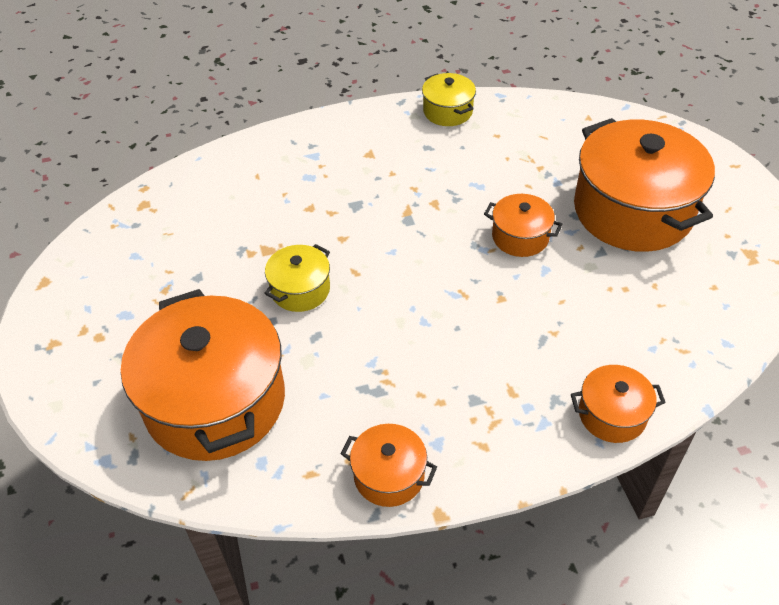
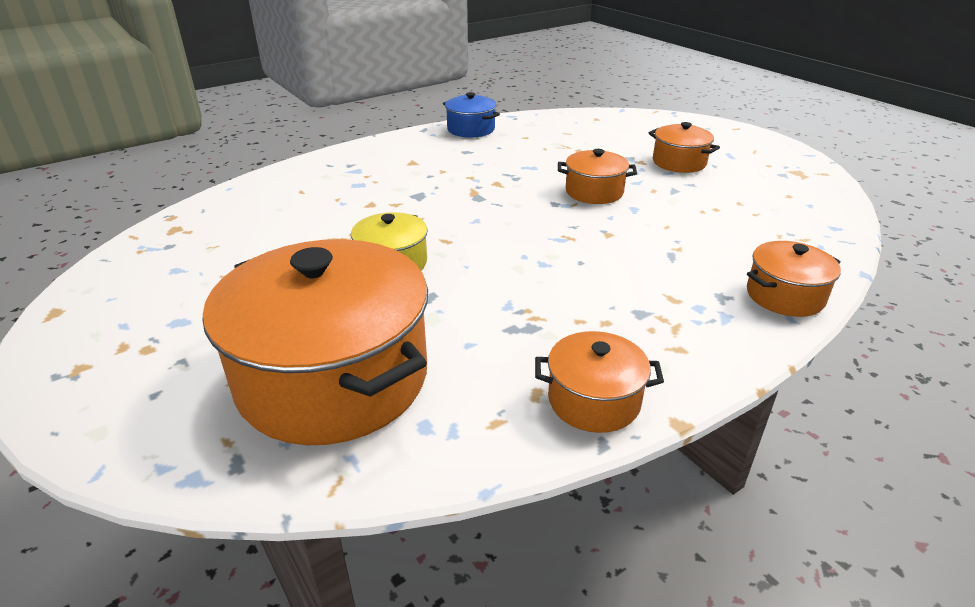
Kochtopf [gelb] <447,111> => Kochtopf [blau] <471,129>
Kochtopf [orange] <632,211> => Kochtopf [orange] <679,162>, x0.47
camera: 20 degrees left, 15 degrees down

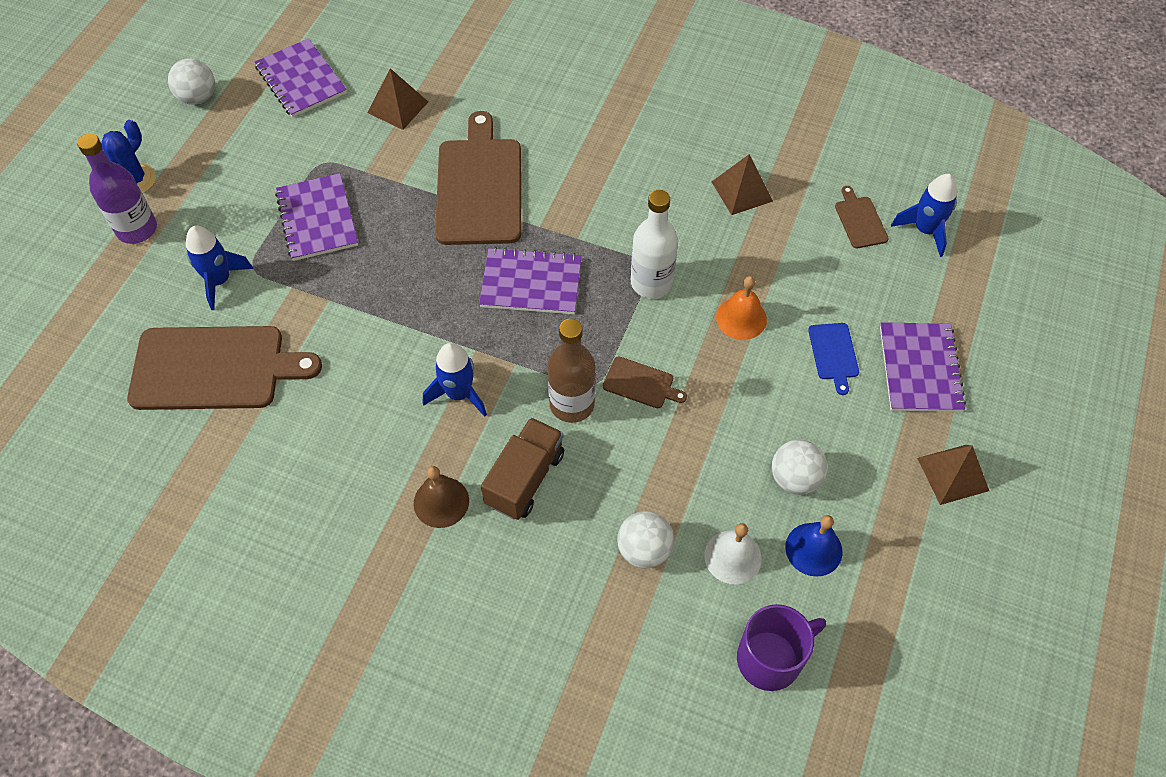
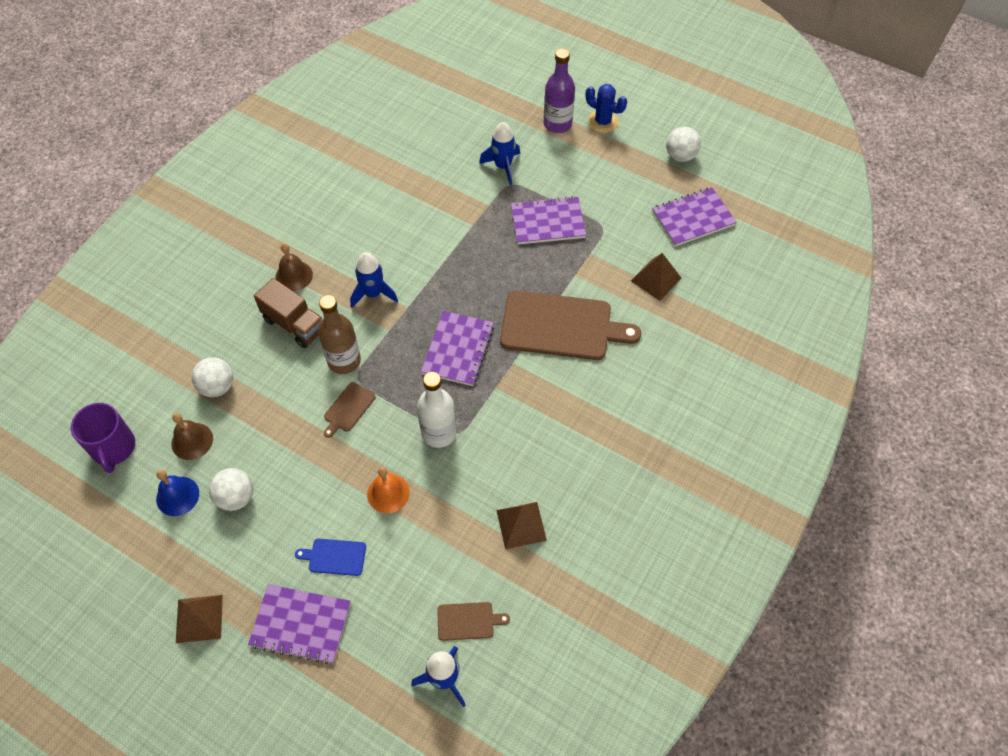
Schneidebrett [braun] <215,368> => nothing
Glocke [weiß] <733,557> => Glocke [braun] <192,441>
camera: 100 degrees right, 0 degrees up

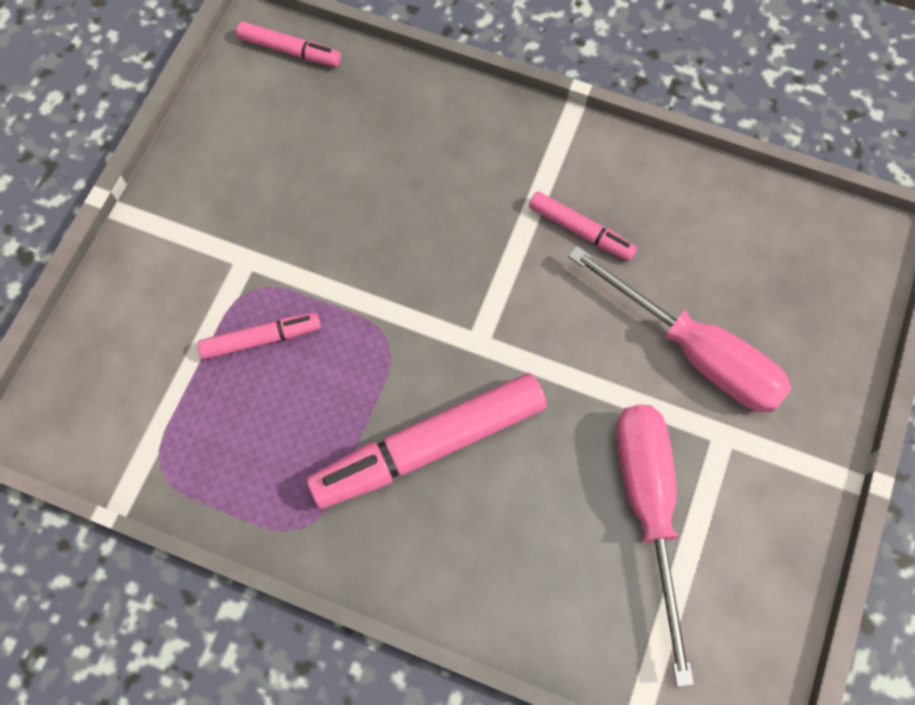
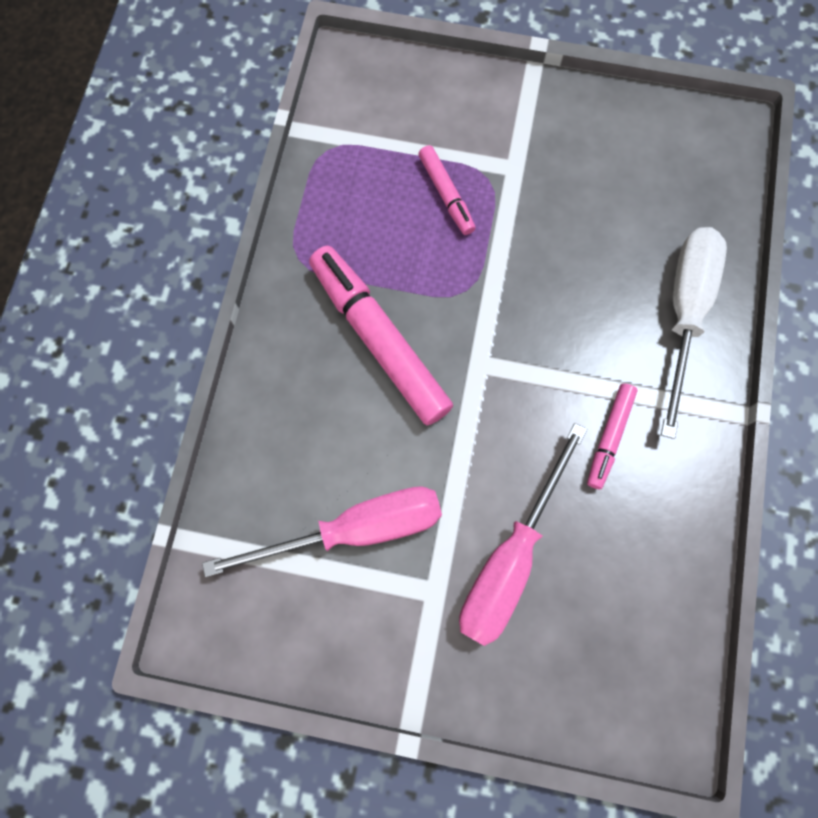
Filzstift [rosa] <290,50> => nothing
nothing => Schraubenzieher [weiß] <684,313>
camera: 80 degrees right, 5 degrees up

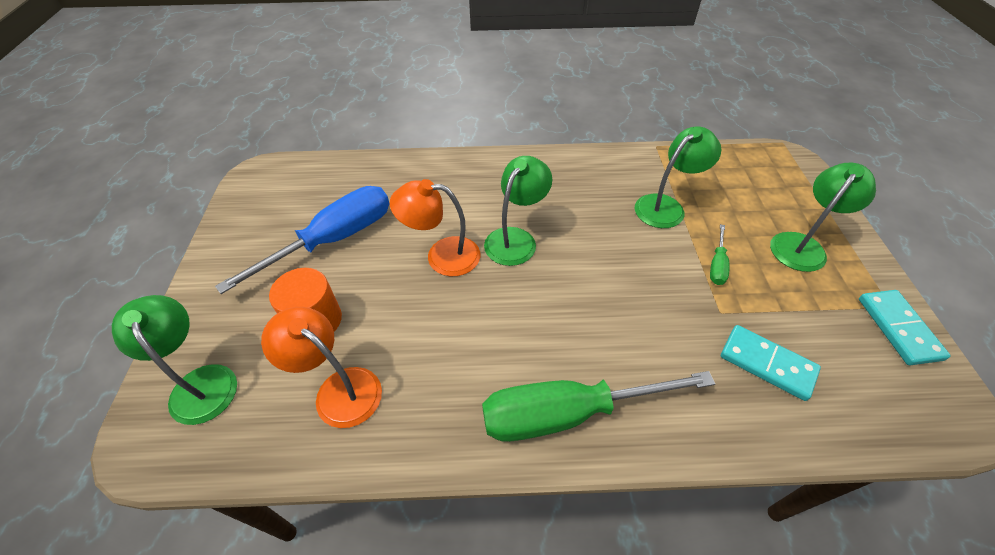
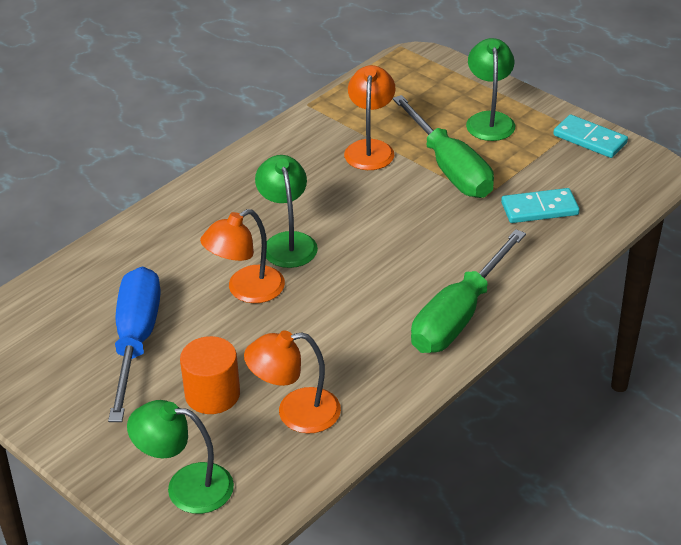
Lampe [grün] <666,206> => Lampe [orange] <370,148>
Schraubenzieher [grün] <717,265> => Schraubenzieher [grün] <450,168>, x2.32
camera: 45 degrees left, 10 degrees down

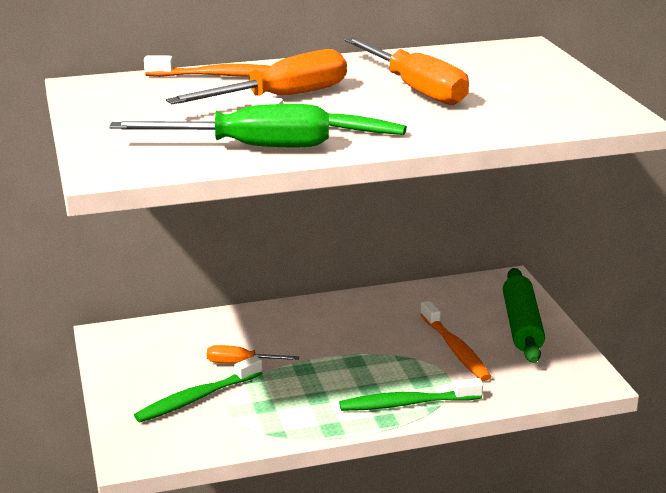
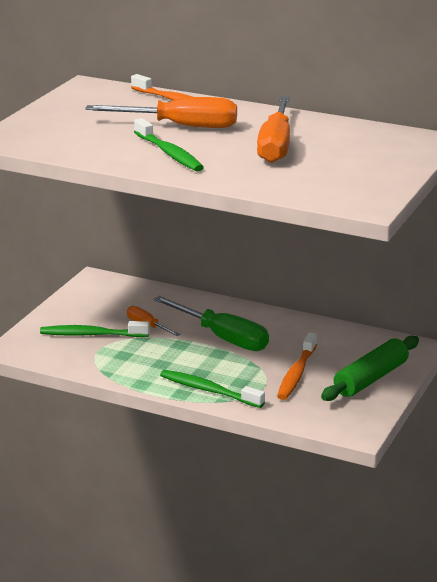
Schraubenzieher [grün] <248,147> => Schraubenzieher [grün] <222,337>, moved
camera: 40 degrees right, 0 degrees up

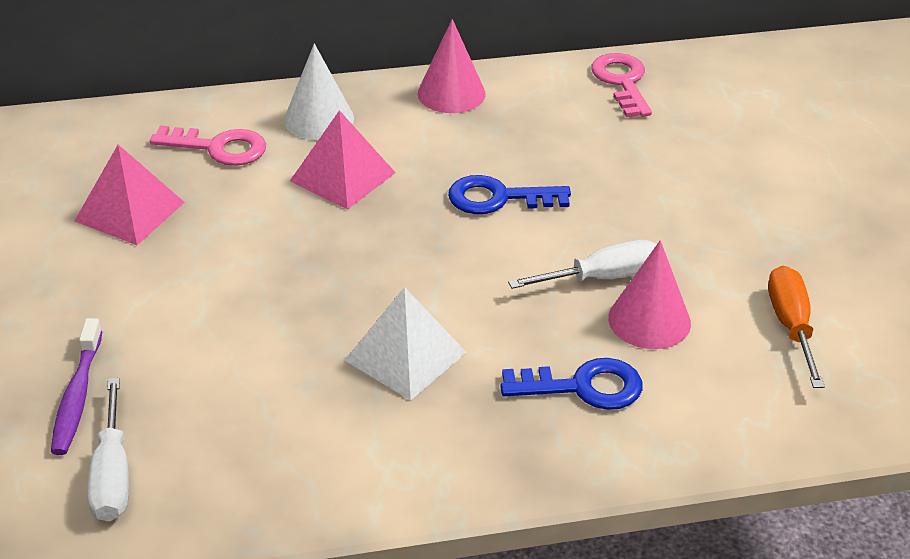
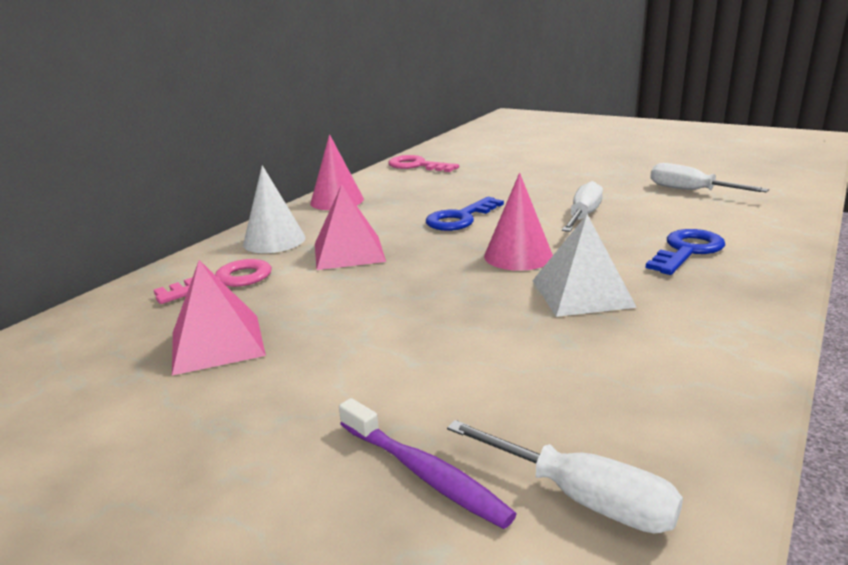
Kegel [rosa] <649,320> => Kegel [rosa] <518,256>, moved
Schraubenzieher [orange] <791,326> => Schraubenzieher [weiß] <691,191>
camera: 45 degrees left, 15 degrees down

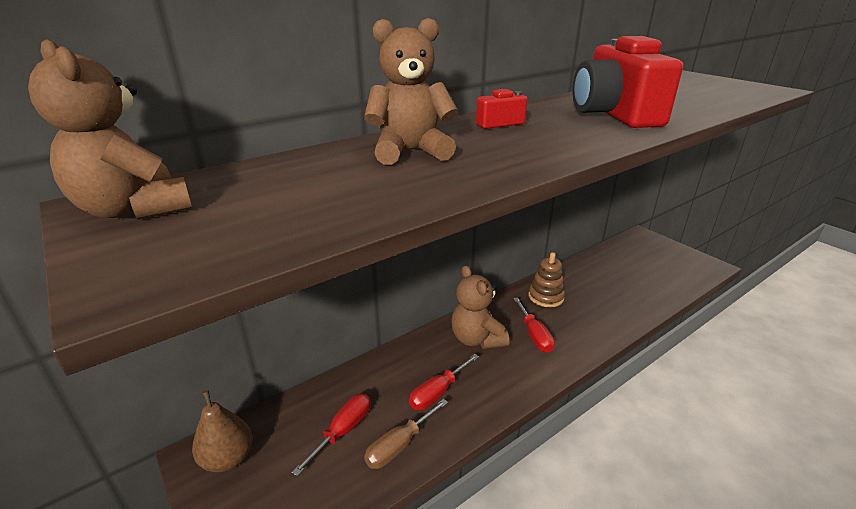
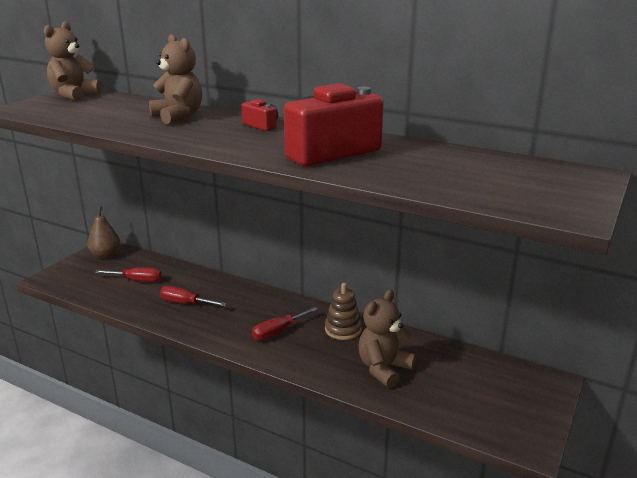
Teddybär [braun] <476,339> => Teddybär [braun] <384,369>, moved
Schraubenzieher [braun] <399,445> => nothing
camera: 65 degrees right, 5 degrees down

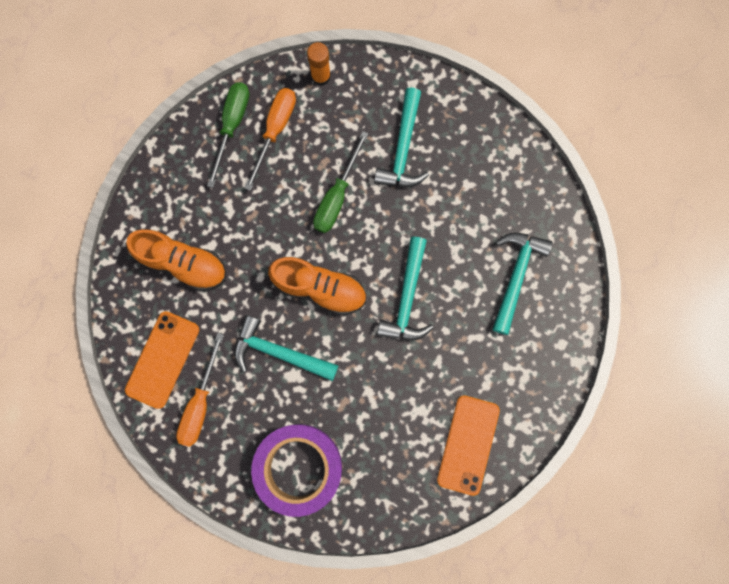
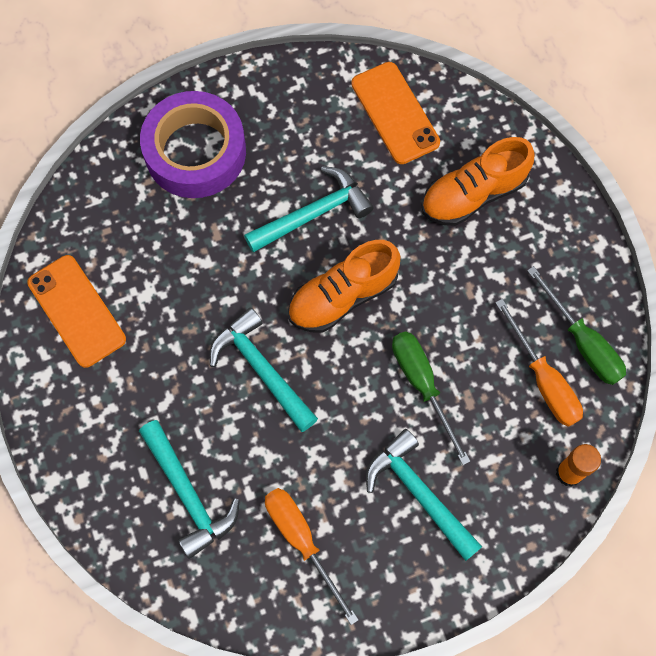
Schraubenzieher [orange] <200,403> => Schraubenzieher [orange] <302,541>, moved
camera: 130 degrees right, 10 degrees down

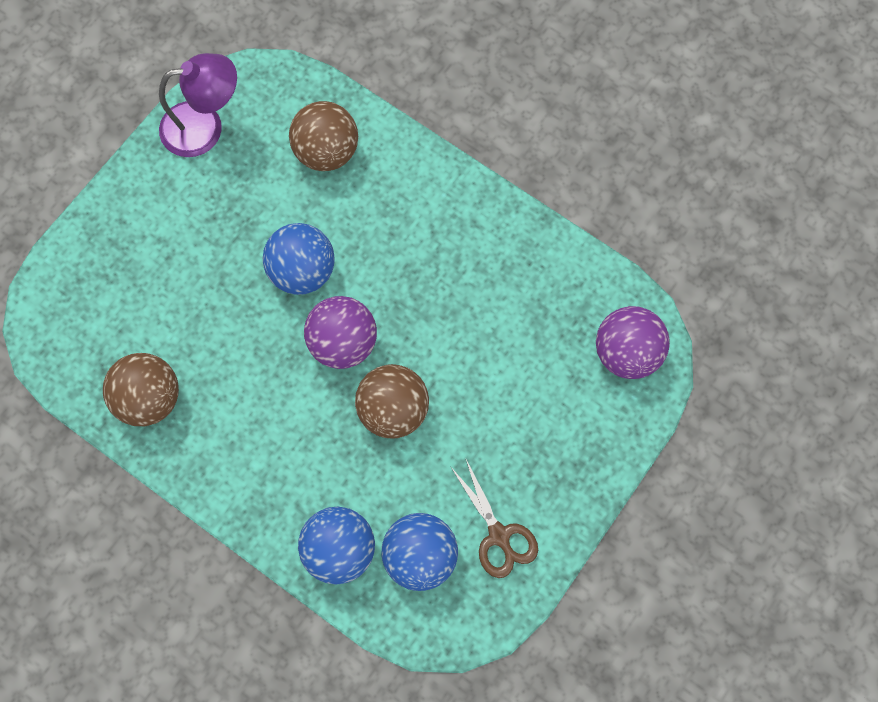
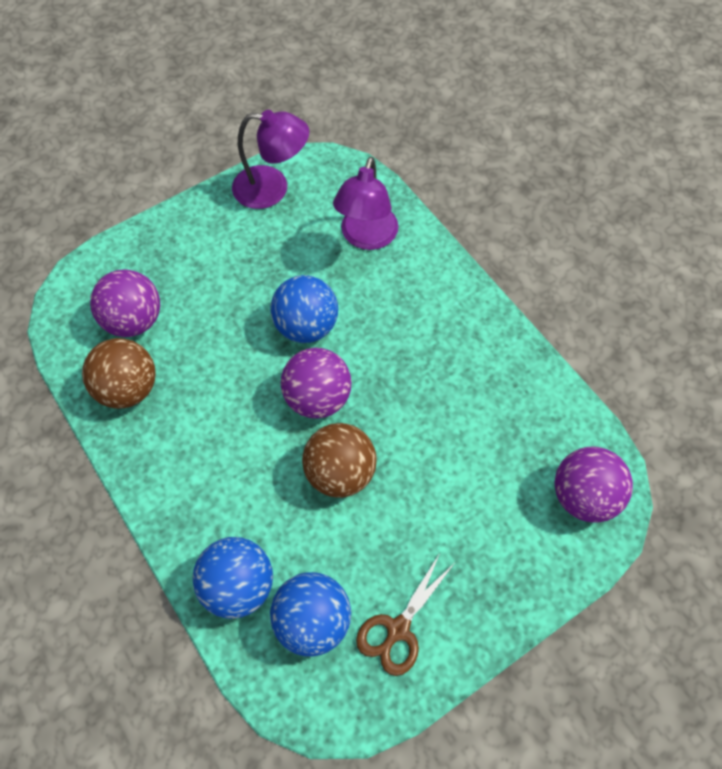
Ball [braun] <326,151> => Lampe [lila] <366,237>
Schere [braun] <499,536> => Schere [braun] <398,629>, 45 degrees clockwise
nothing => Ball [lila] <134,321>
camera: 20 degrees right, 10 degrees down

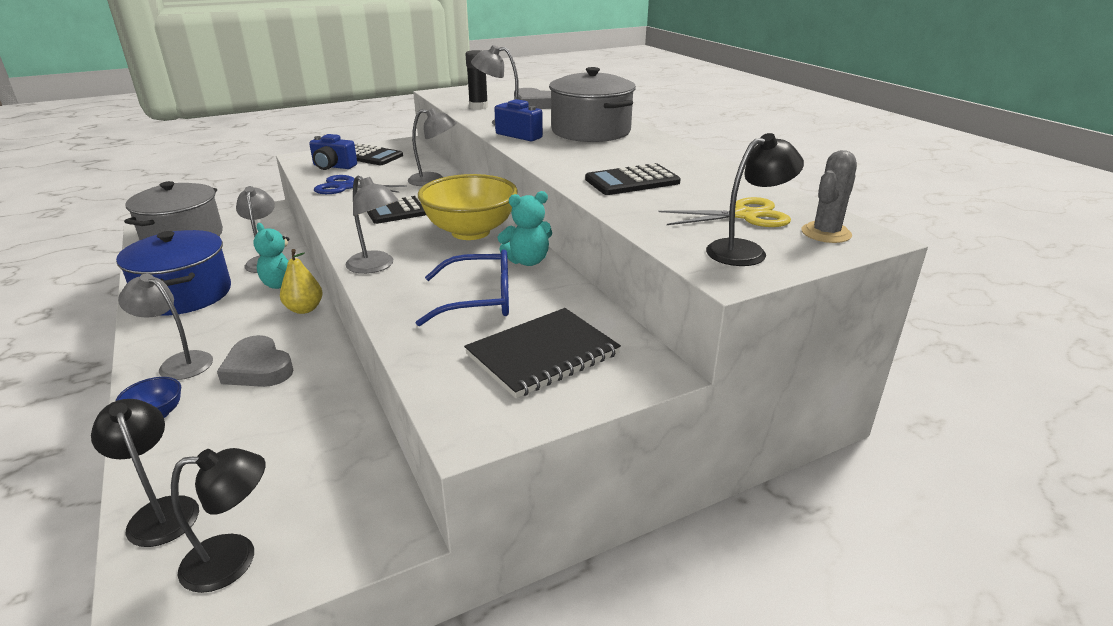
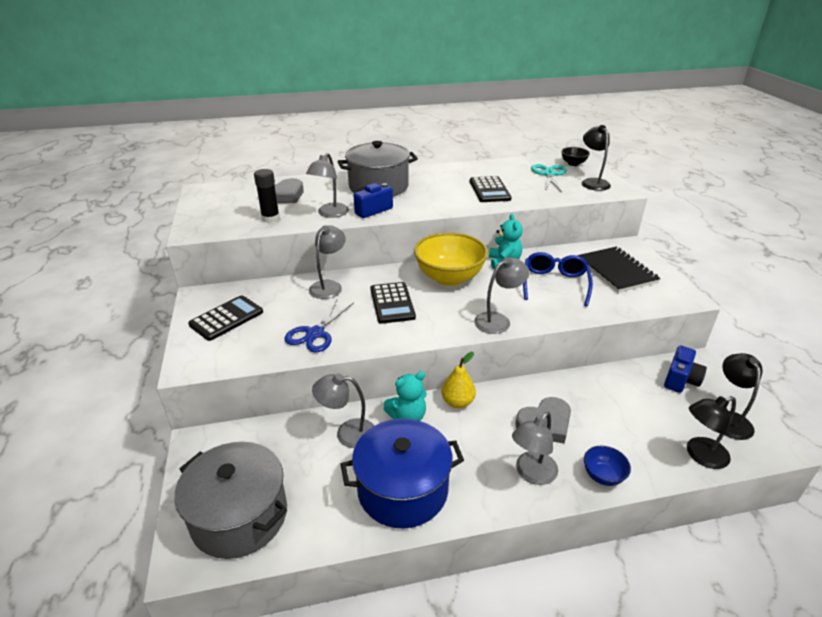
Kamera [blau] <333,166> => Kamera [blau] <680,380>, moved
Kaktus [grau] <826,233> => Schüssel [schwarz] <573,164>
Schere [gelb] <744,215> => Schere [türkis] <549,174>
camera: 75 degrees left, 5 degrees up

